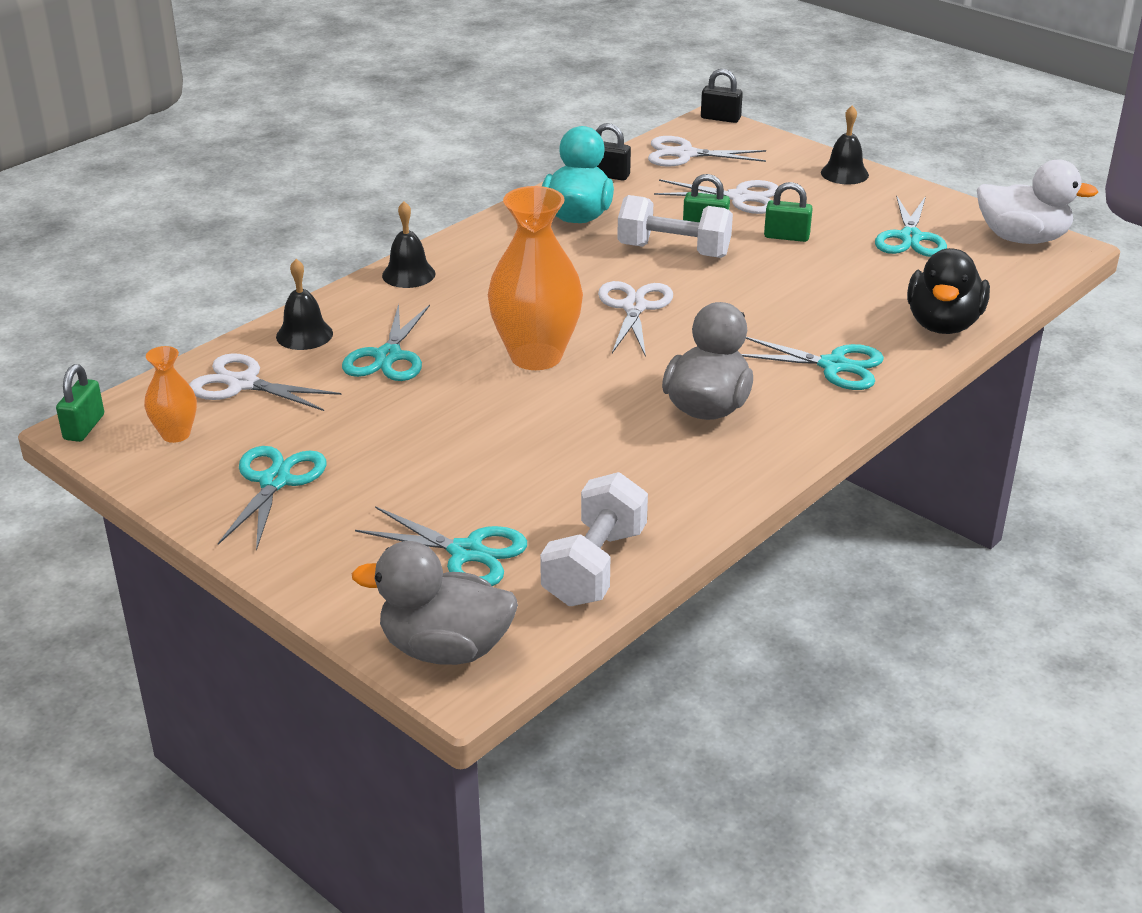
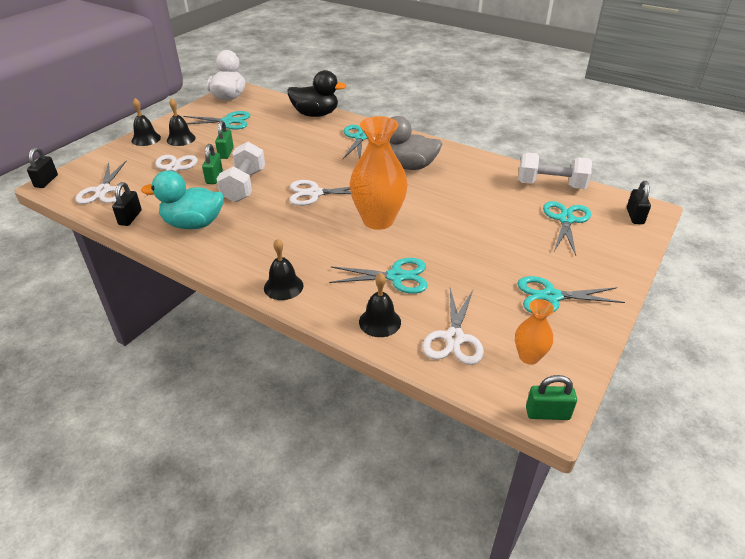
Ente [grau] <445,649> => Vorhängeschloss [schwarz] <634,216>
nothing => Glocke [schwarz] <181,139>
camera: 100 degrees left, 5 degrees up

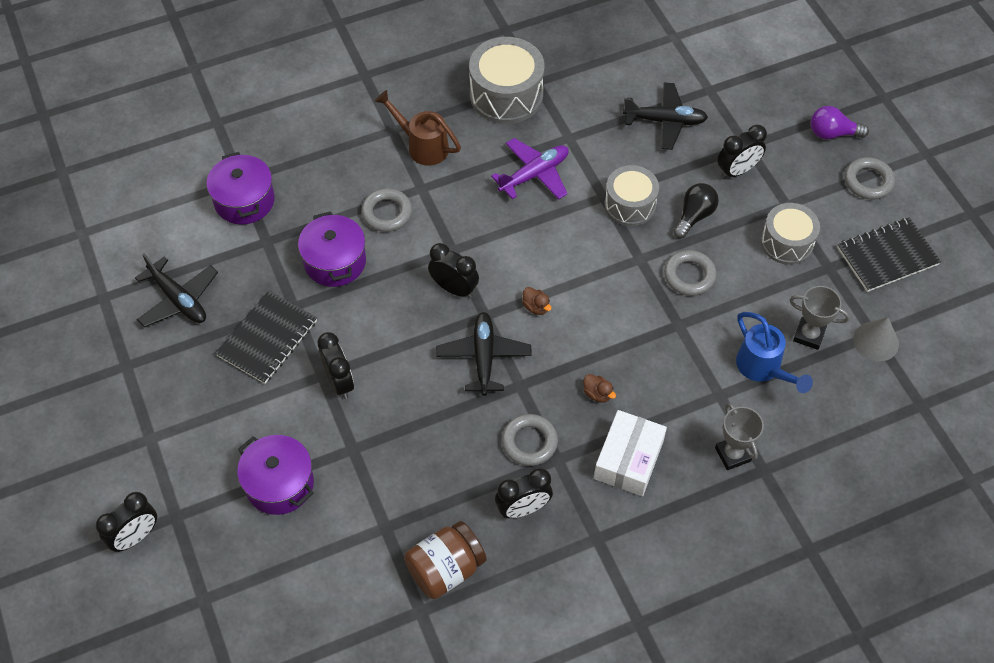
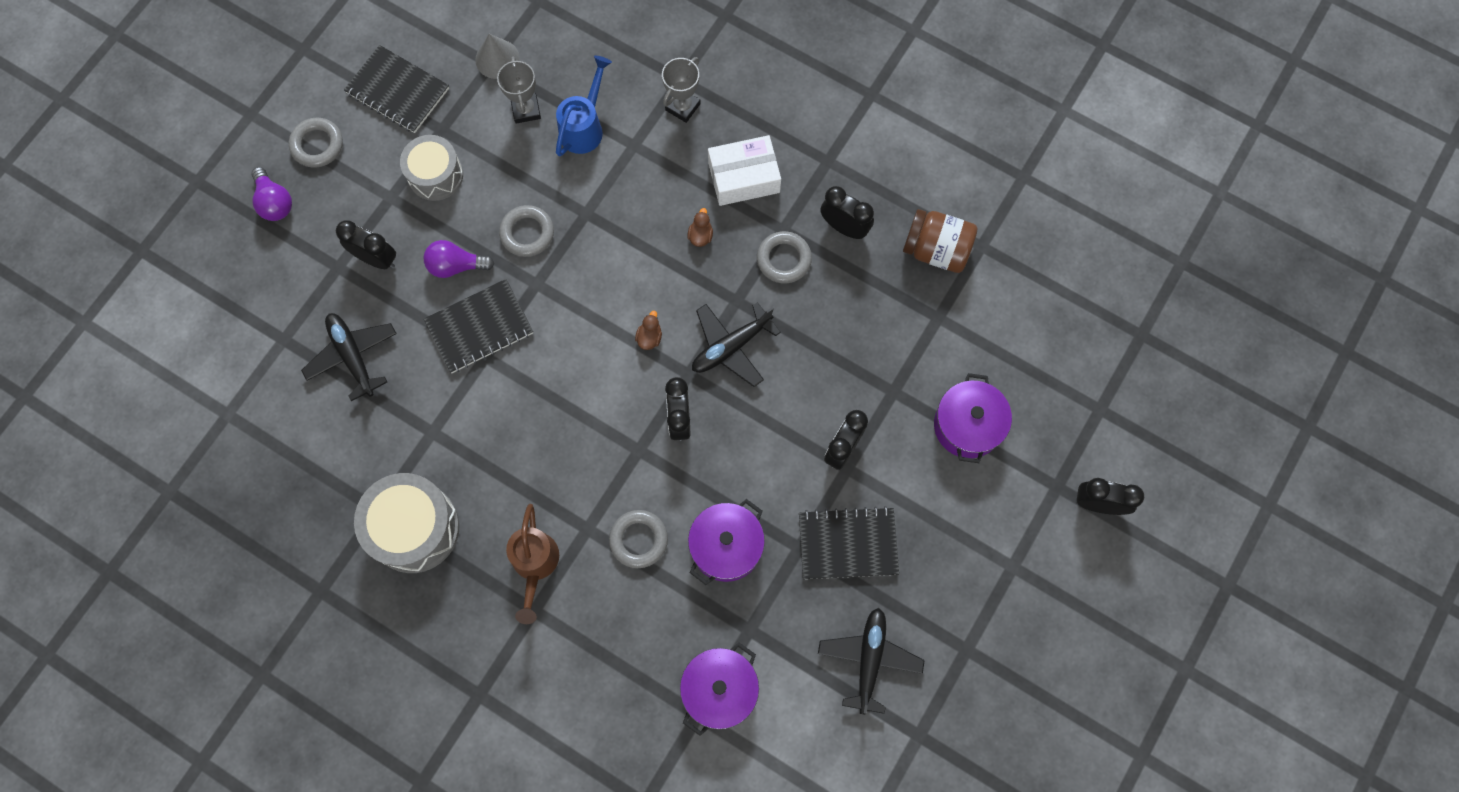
Flugzeug [lila] <534,174> => nothing
Trommel [grau] <630,205> => Notizbuch [schwarz] <479,327>
Glühbirne [schwarz] <694,216> => Glühbirne [lila] <456,266>
camera: 125 degrees left, 15 degrees up

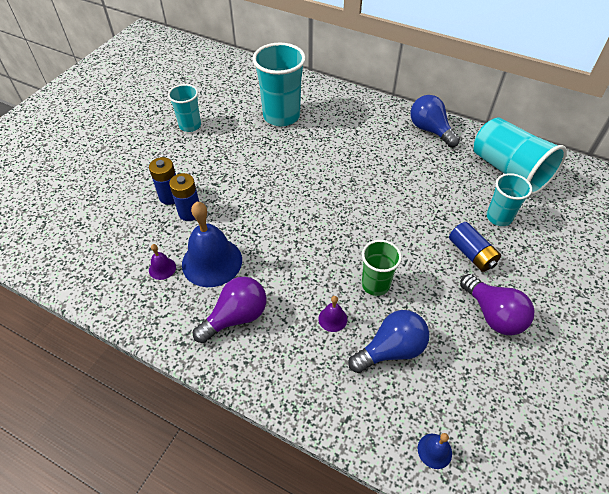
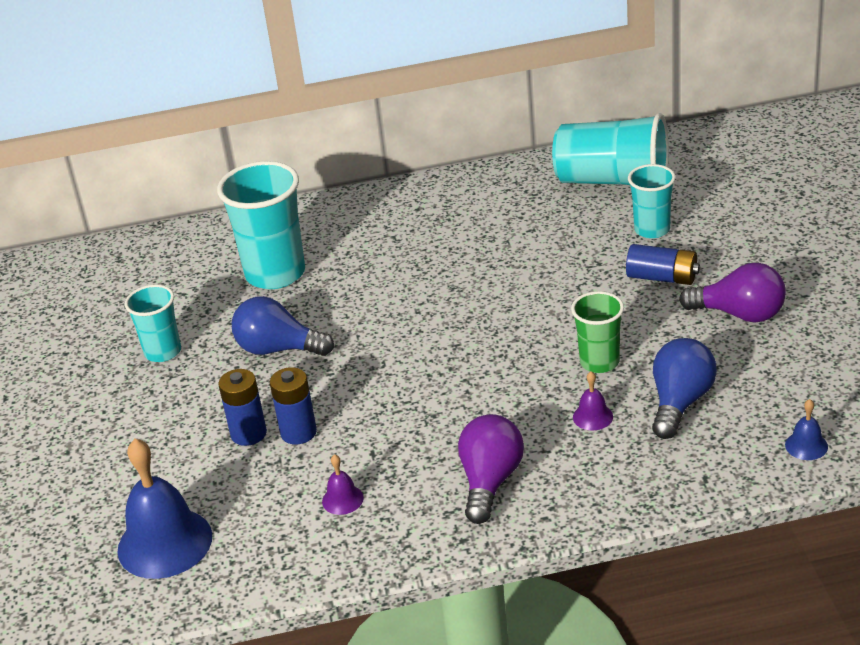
Glühbirne [blau] <430,130> => Glühbirne [blau] <278,349>, moved
Glocke [blau] <212,262> => Glocke [blau] <165,543>, moved
camera: 35 degrees left, 15 degrees down

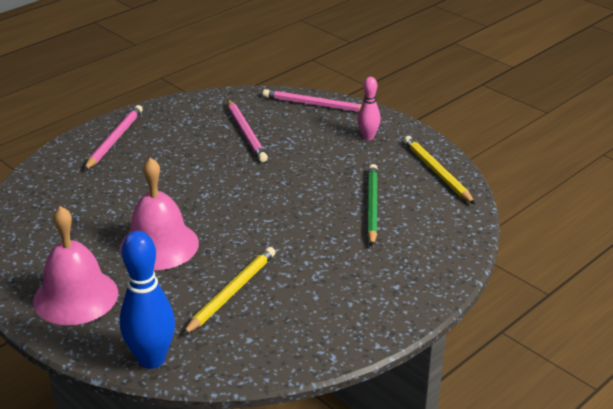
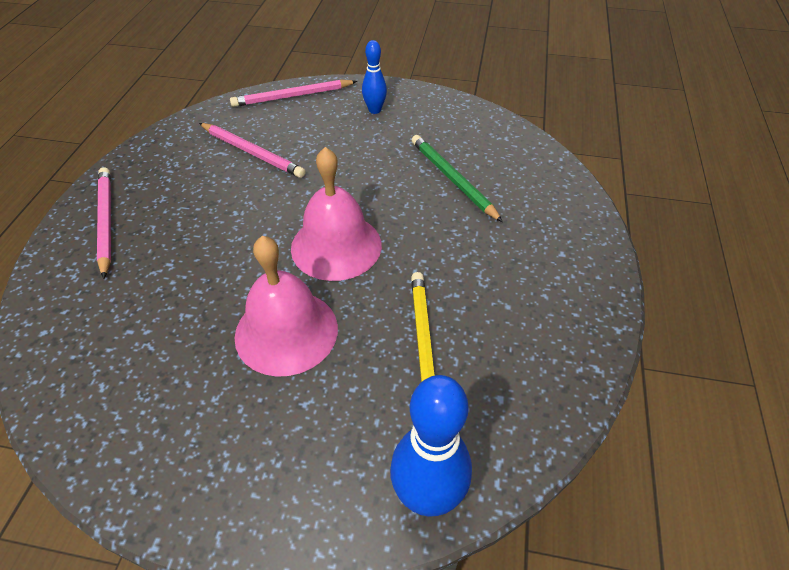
Bowlingkegel [rosa] <368,137> => Bowlingkegel [blau] <374,110>
Bleistift [gelb] <437,172> => nothing
Glocke [rosa] <76,296> => Glocke [rosa] <336,246>, moved
camera: 35 degrees left, 15 degrees up

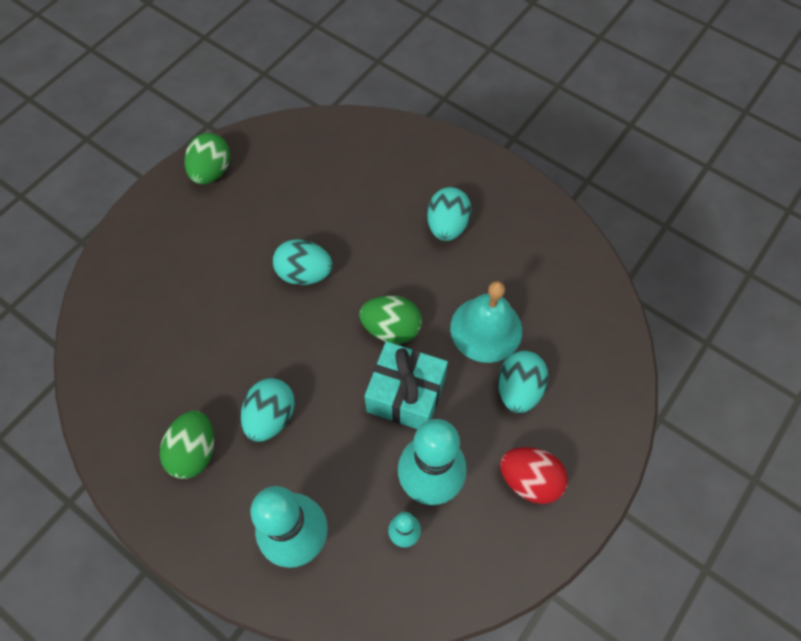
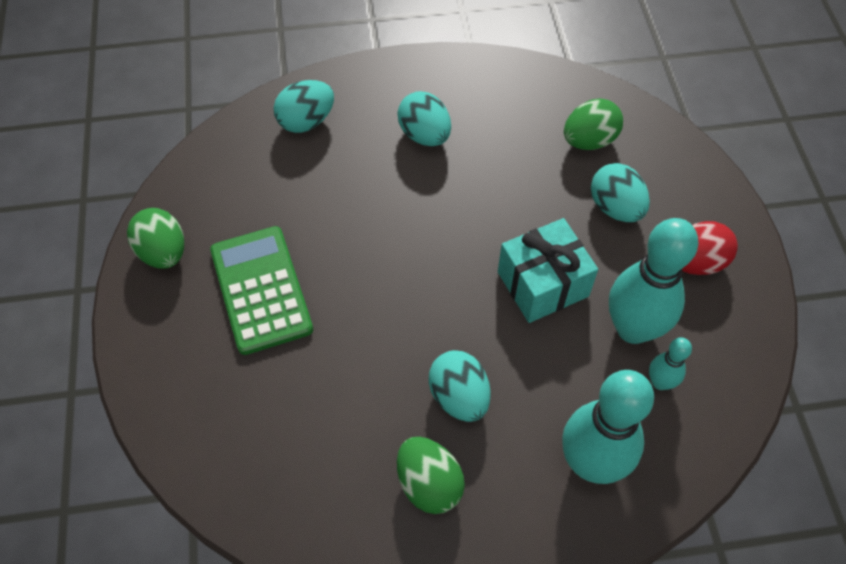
Ei [türkis] <304,273> => Ei [türkis] <306,121>, moved
Glocke [türkis] <486,329> => nothing
Ei [grün] <391,328> => Ei [grün] <589,141>, moved
nothing => Taschenrechner [grün] <261,290>
camera: 45 degrees left, 5 degrees down

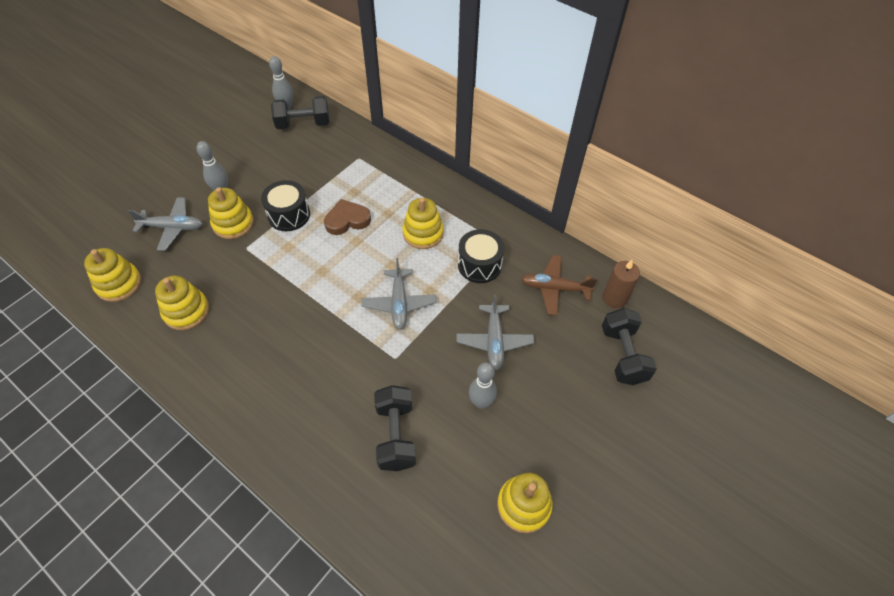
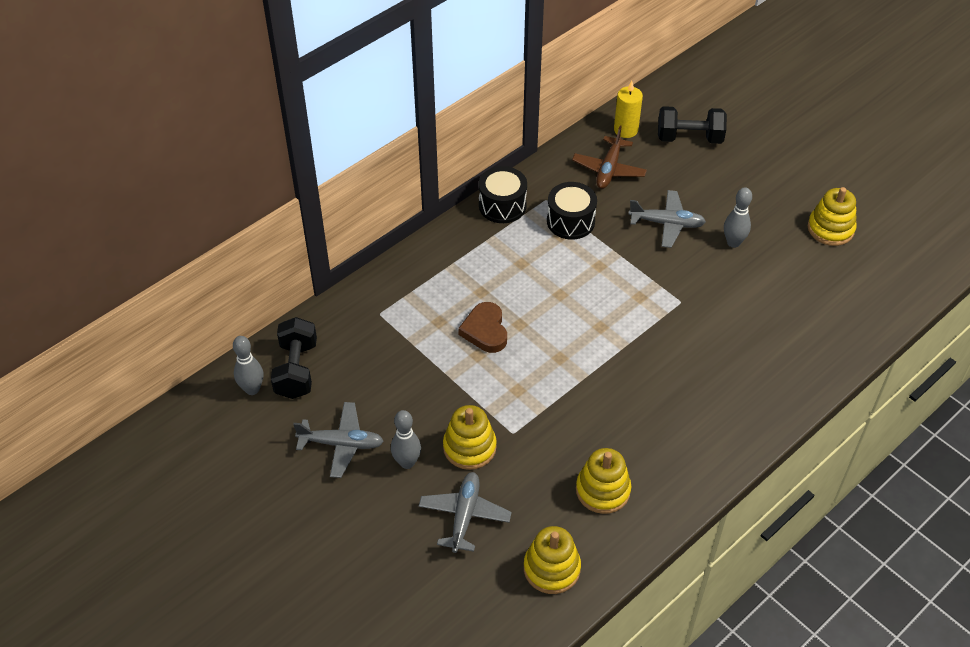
Trommel [schwarz] <289,215> => Trommel [schwarz] <502,205>, moved
Stapelspielzeug [gelb] <423,233> => nothing
Flugzeug [grau] <399,303> => Flugzeug [grau] <341,444>, moved
Kerze [braun] <614,298> => Kerze [gelb] <625,130>
Hantel [schwarz] <396,435> => nothing
camera: 80 degrees left, 5 degrees down

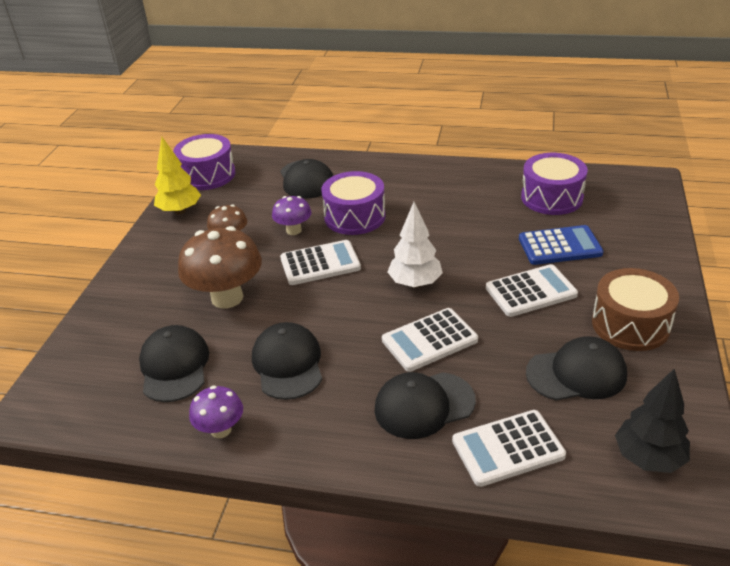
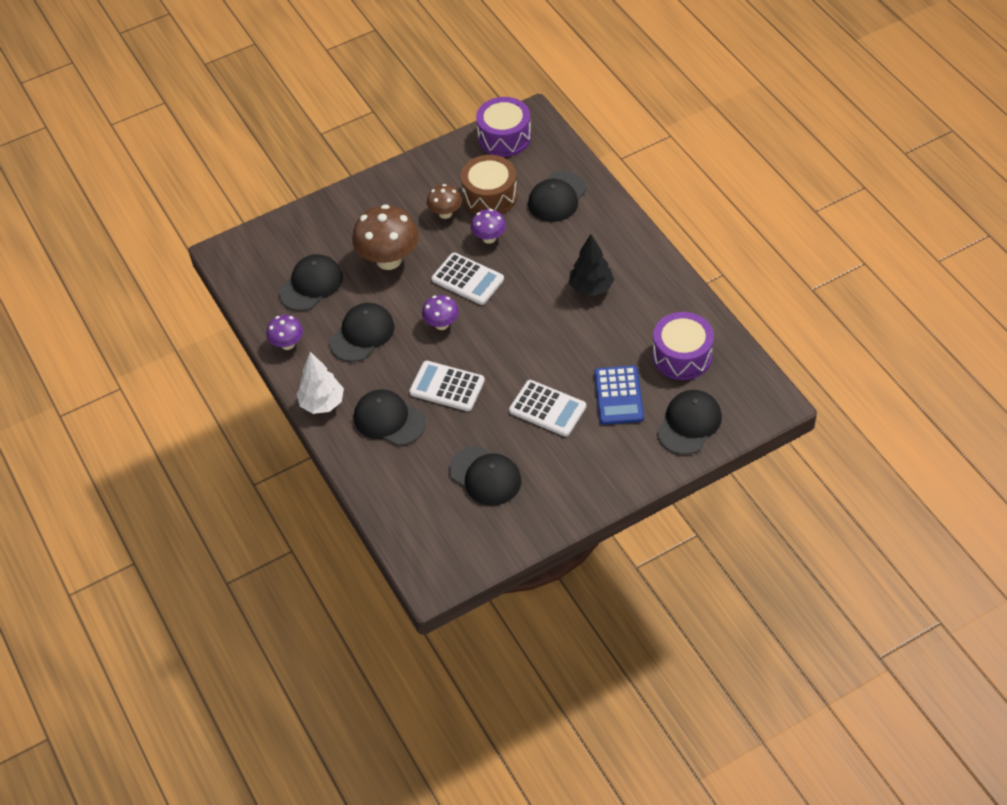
Baum [gelb] <180,211> => nothing
Trommel [lila] <355,217> => nothing
Baum [weiß] <415,283> => Baum [weiß] <322,403>, moved
Taschenrechner [blau] <559,246> => Taschenrechner [blau] <618,395>, 45 degrees clockwise
Trommel [braun] <630,324> => Trommel [braun] <490,196>, moved
Baum [schwarz] <648,458> => Baum [schwarz] <591,288>, moved
Taschenrechner [weiß] <508,448> => nothing
nothing => Pilz [lila] <441,324>
nothing => Kappe [schwarz] <689,424>
camera: 50 degrees right, 15 degrees up

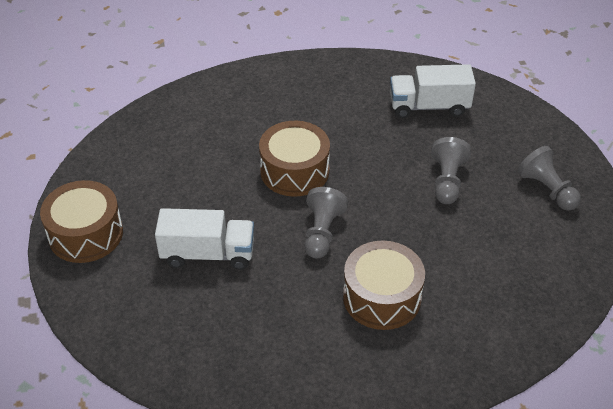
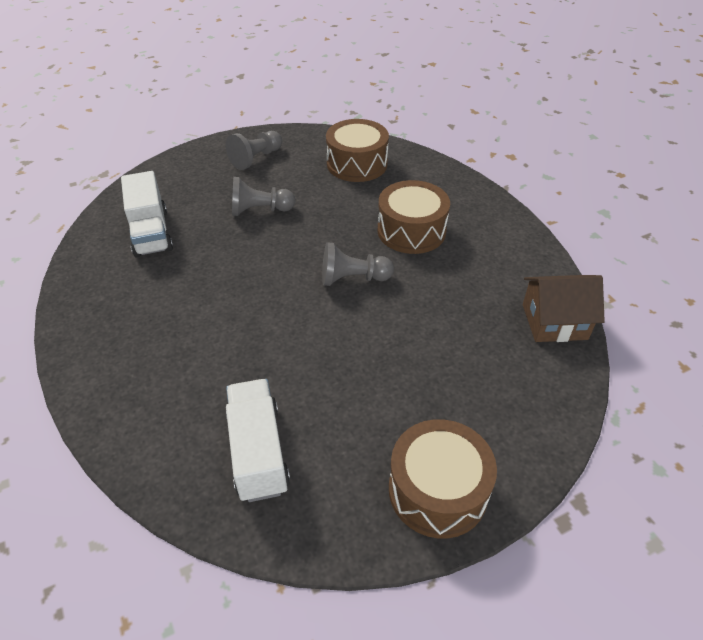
Trommel [braun] <294,171> => Trommel [braun] <357,164>, moved
Lastwagen [weiß] <208,254> => Lastwagen [weiß] <258,452>, moved
nothing => Haus [braun] <554,322>
camera: 105 degrees left, 0 degrees up

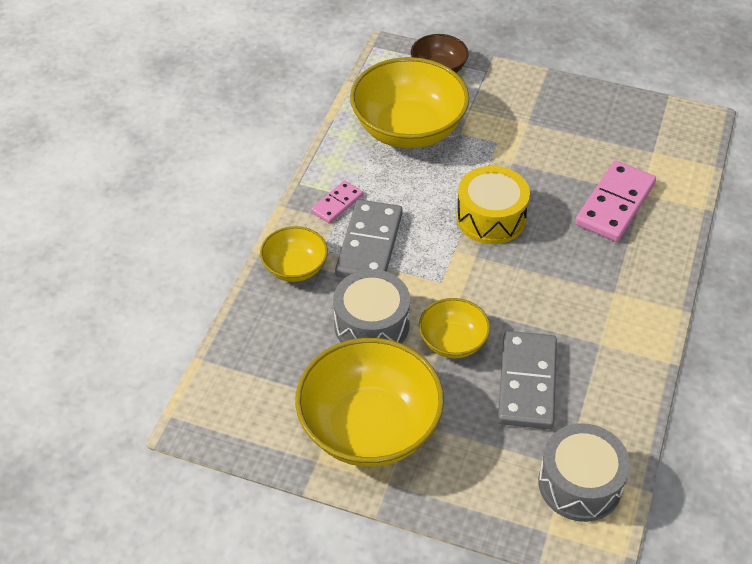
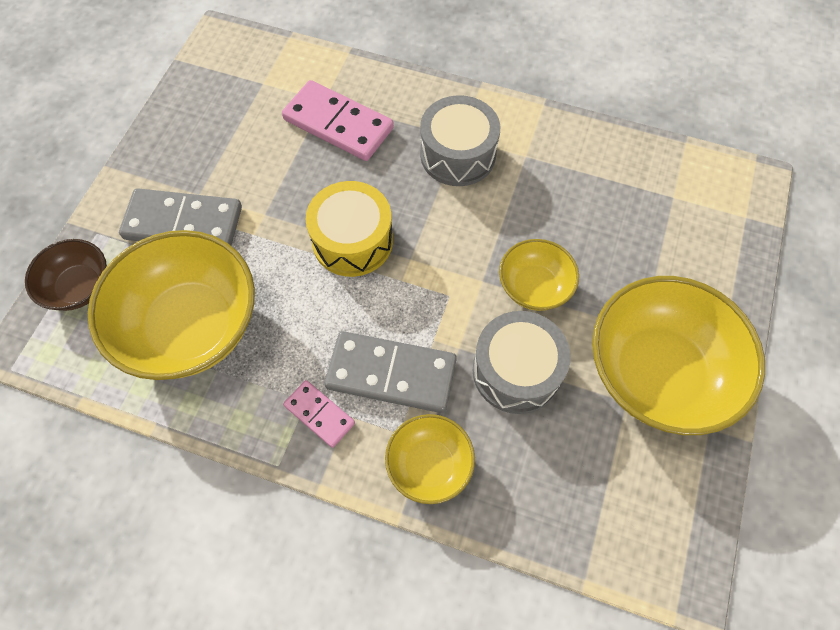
Dominostein [grau] <527,382> => Dominostein [grau] <183,223>, moved
Trommel [grau] <580,484> => Trommel [grau] <458,154>, moved
camera: 90 degrees left, 15 degrees up

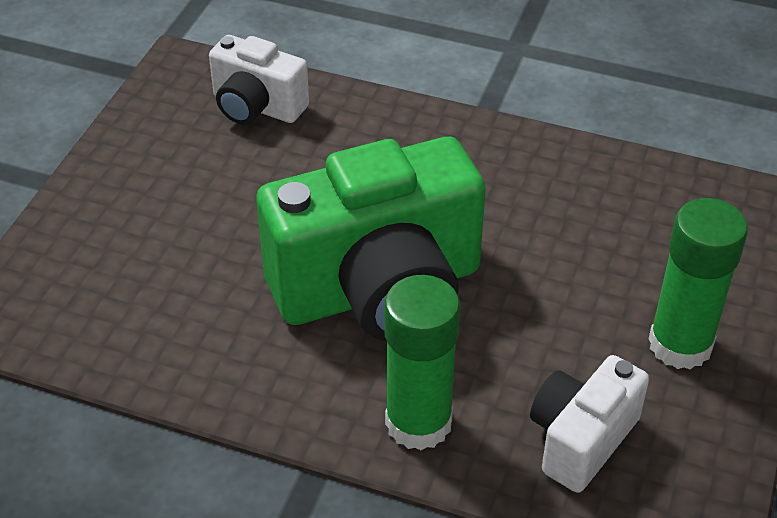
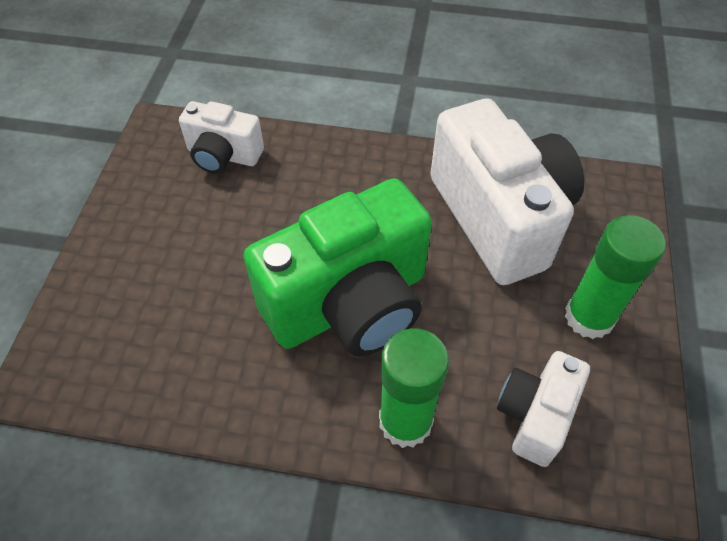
nothing => Kamera [weiß] <499,217>
camera: 10 degrees left, 10 degrees up

